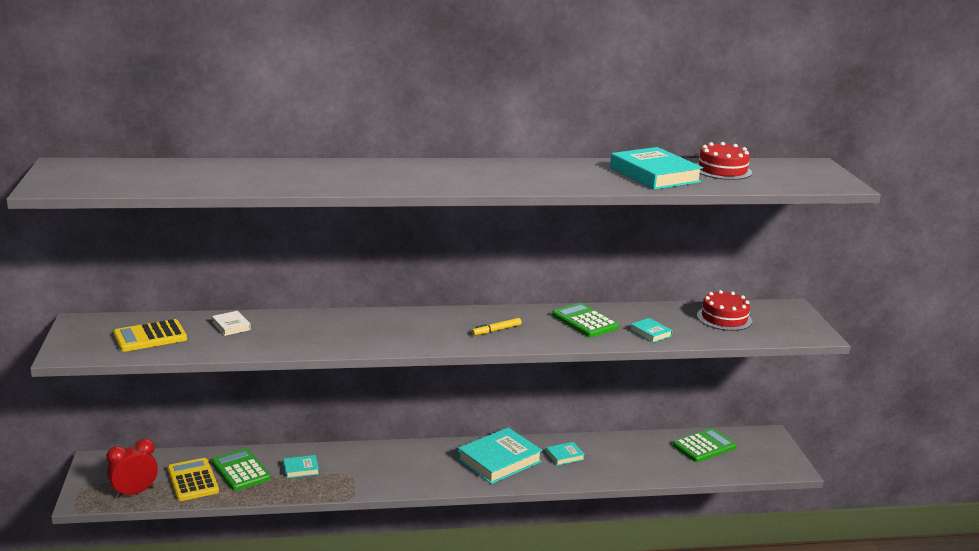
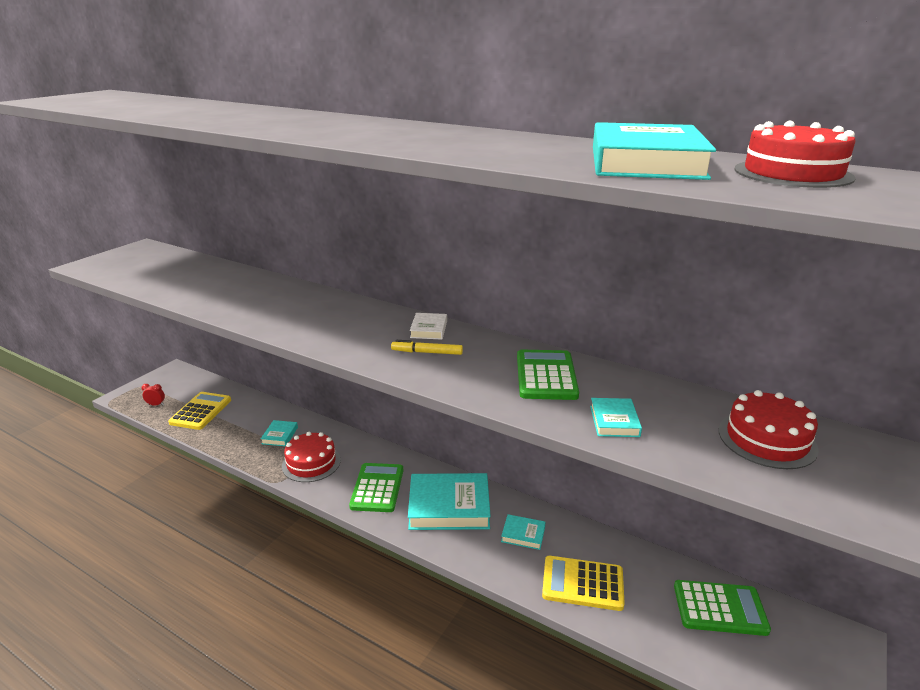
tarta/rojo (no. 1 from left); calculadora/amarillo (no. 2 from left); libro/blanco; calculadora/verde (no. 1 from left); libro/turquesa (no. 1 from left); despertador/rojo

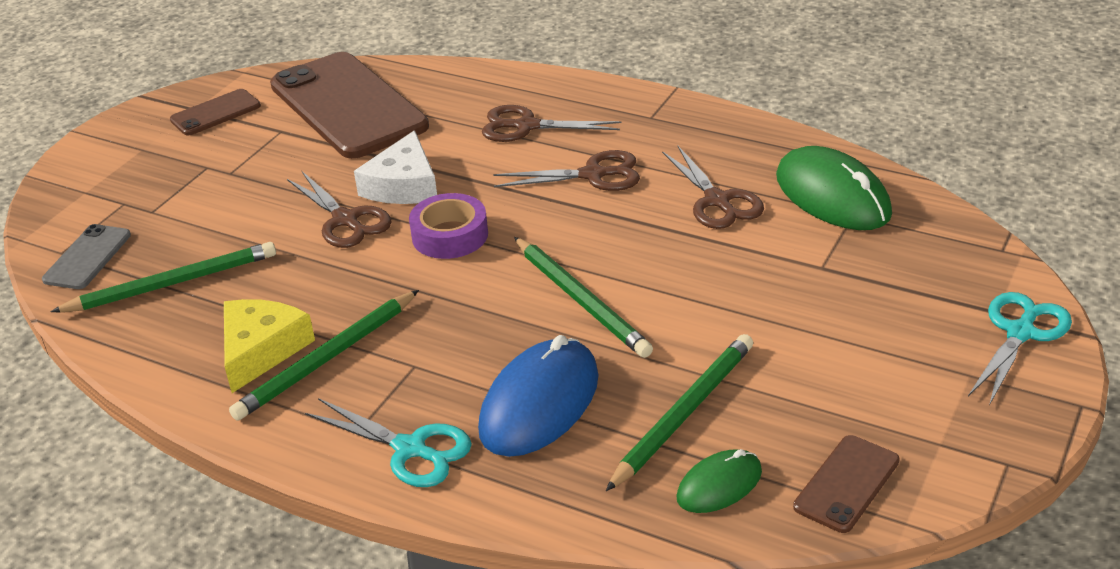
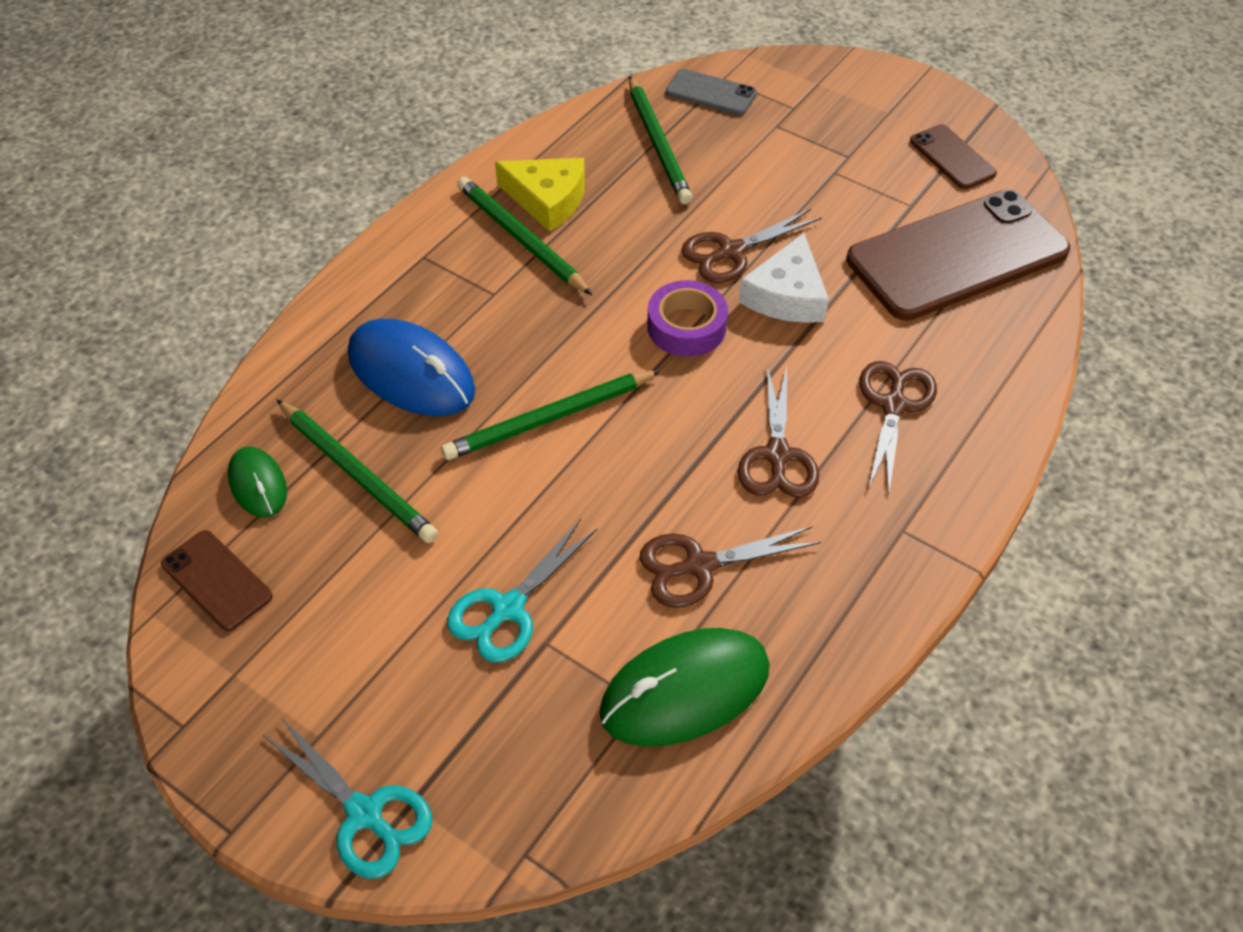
tijeras/turquesa (no. 2 from left); queso/blanco

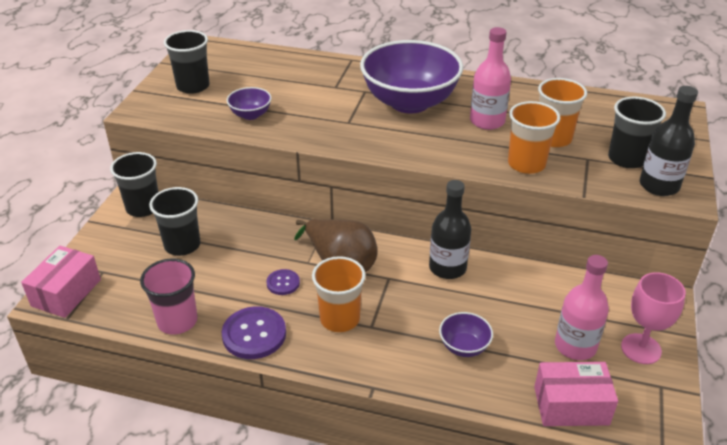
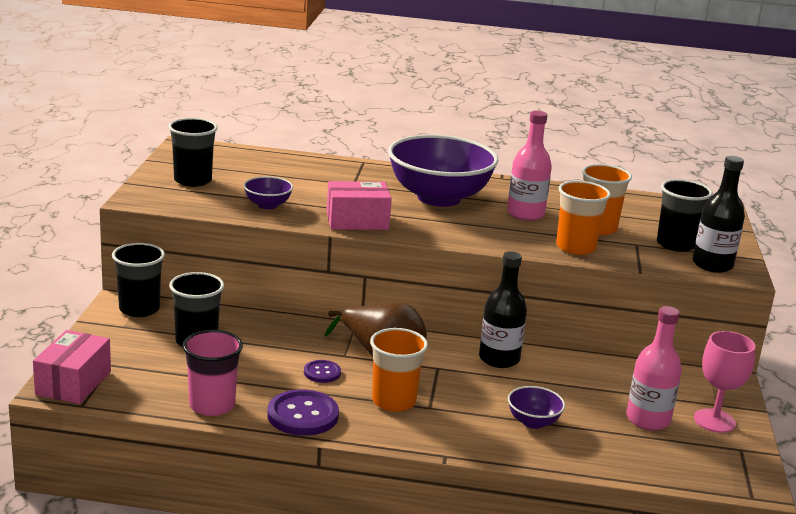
caja/rosa (no. 2 from left)

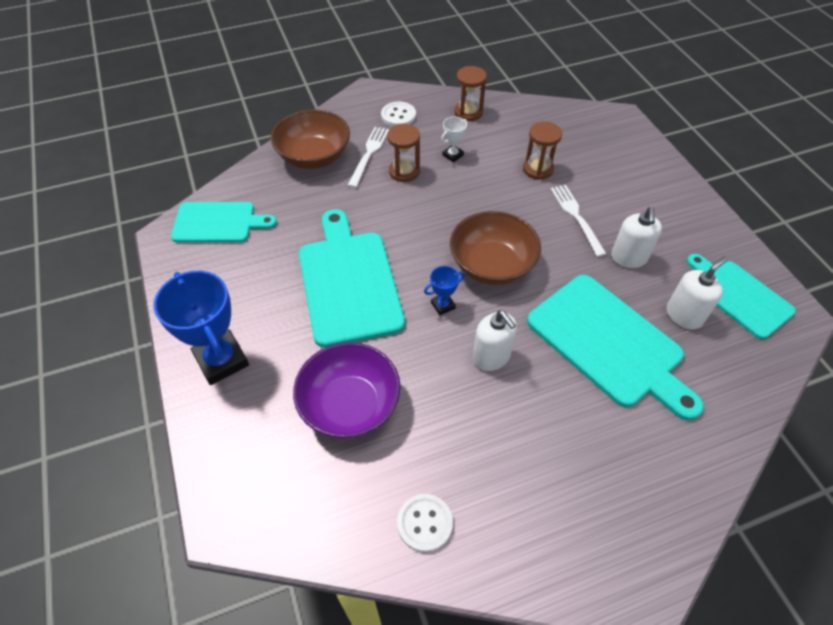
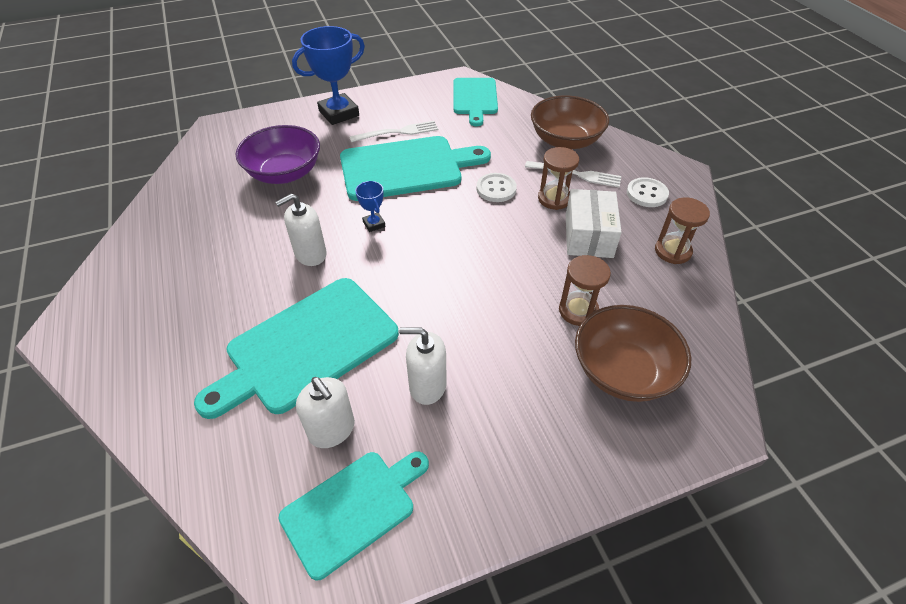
botón/blanco (no. 1 from left); cuenco/marrón (no. 2 from left); tenedor/blanco (no. 1 from left); caja/blanco

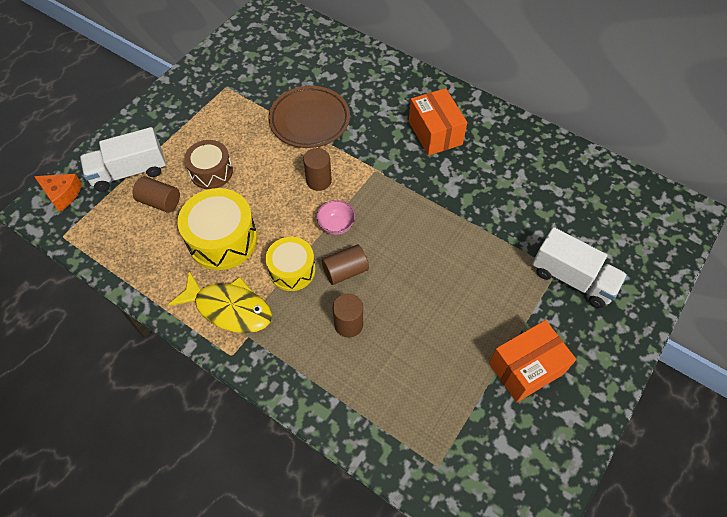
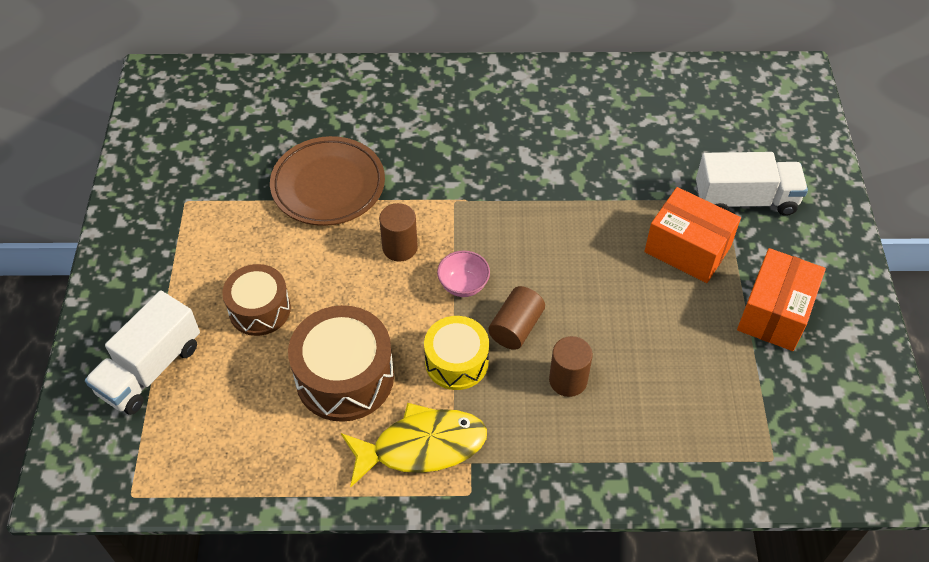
queso/naranja; cilindro/marrón (no. 1 from left in the first image); caja/naranja (no. 1 from left); tambor/marrón (no. 2 from left)

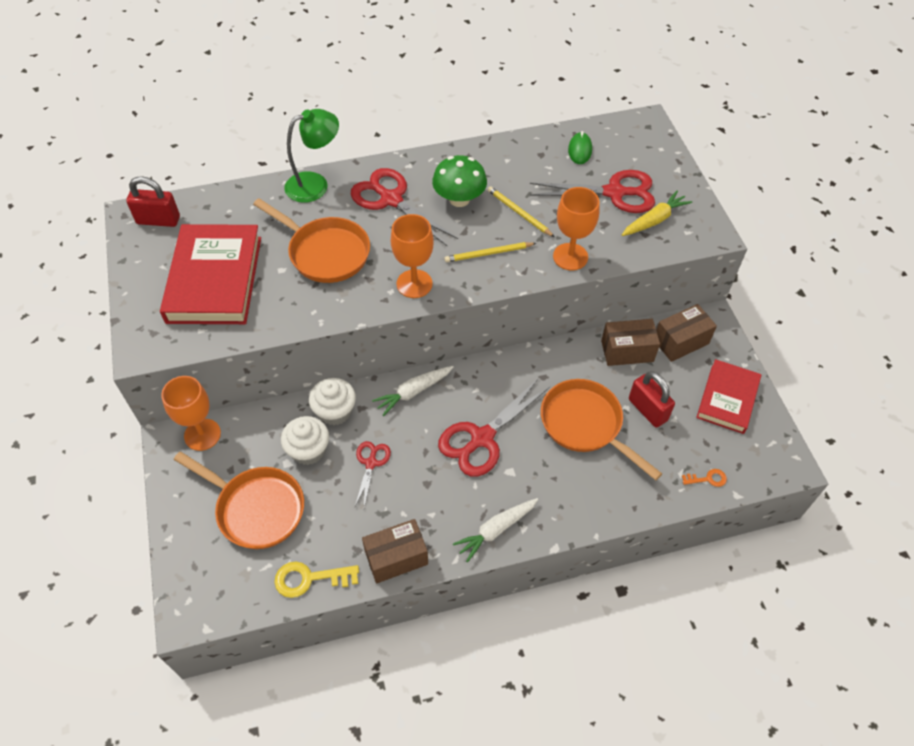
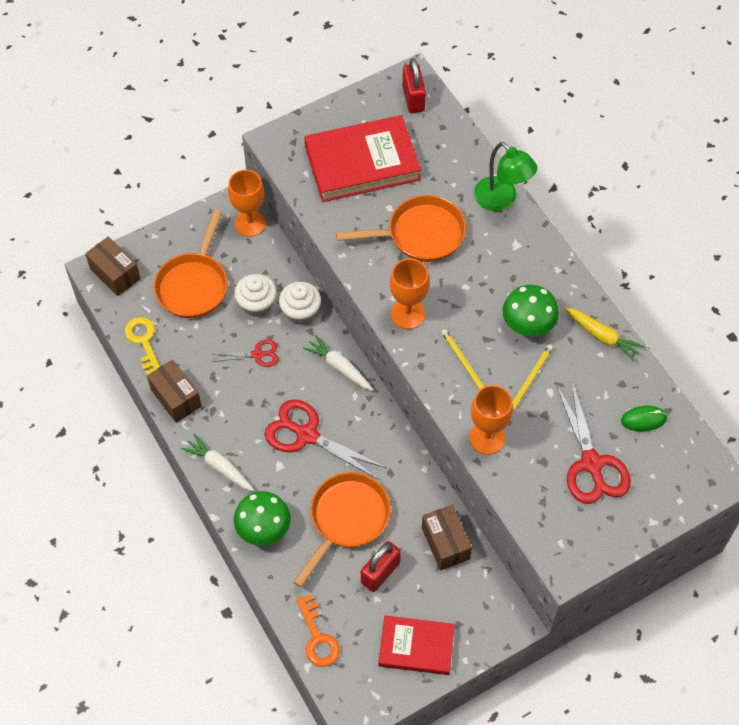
tijeras/rojo (no. 2 from left in the first image); seta/verde (no. 1 from left); zanahoria/amarillo; caja/marrón (no. 1 from left); sartén/naranja (no. 3 from left); llave/naranja

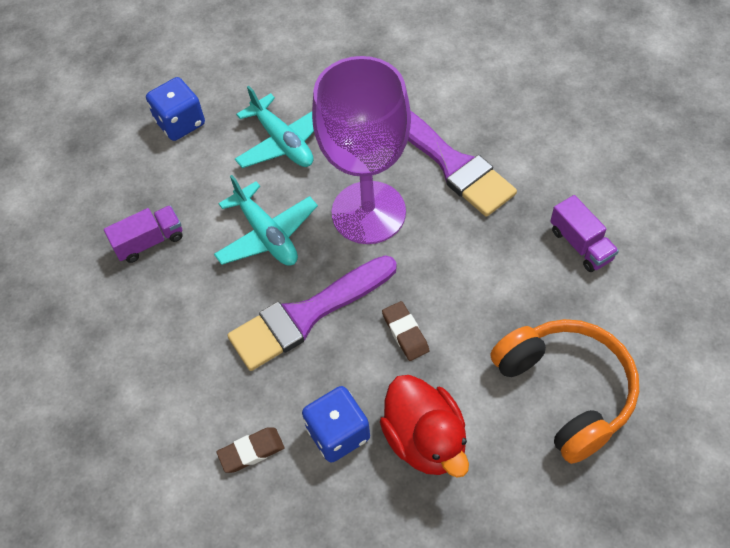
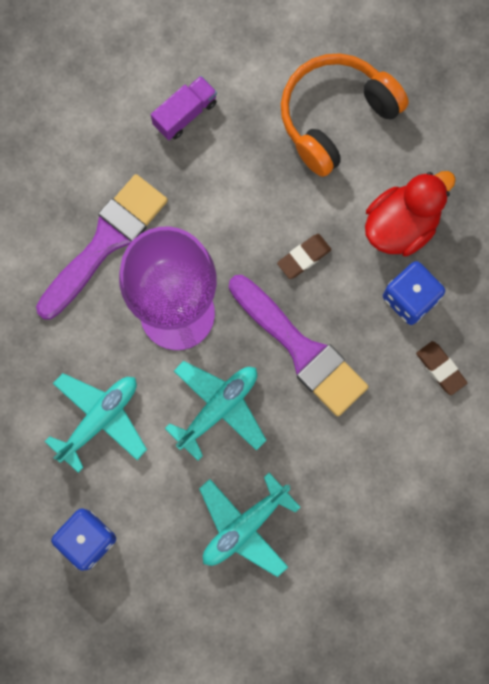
avión/turquesa (no. 3 from left)

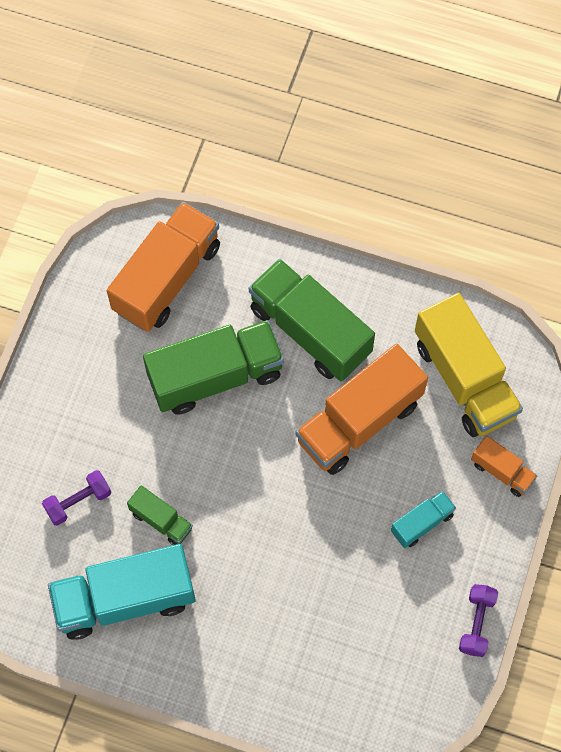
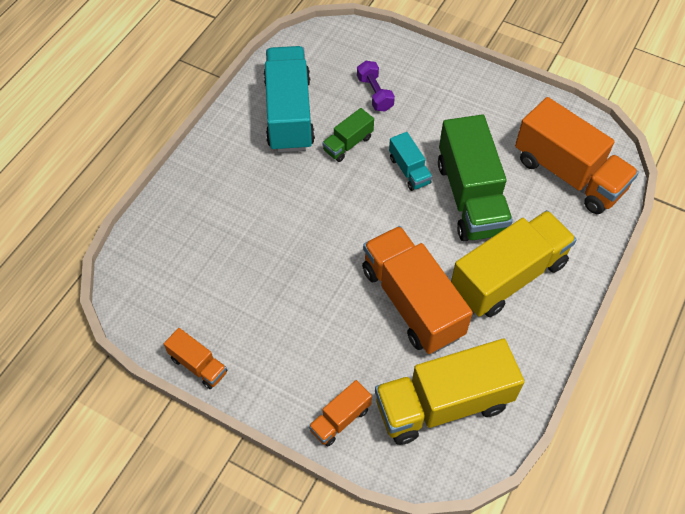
camión/turquesa (no. 2 from left); camión/naranja (no. 1 from left); camión/amarillo (no. 2 from left)

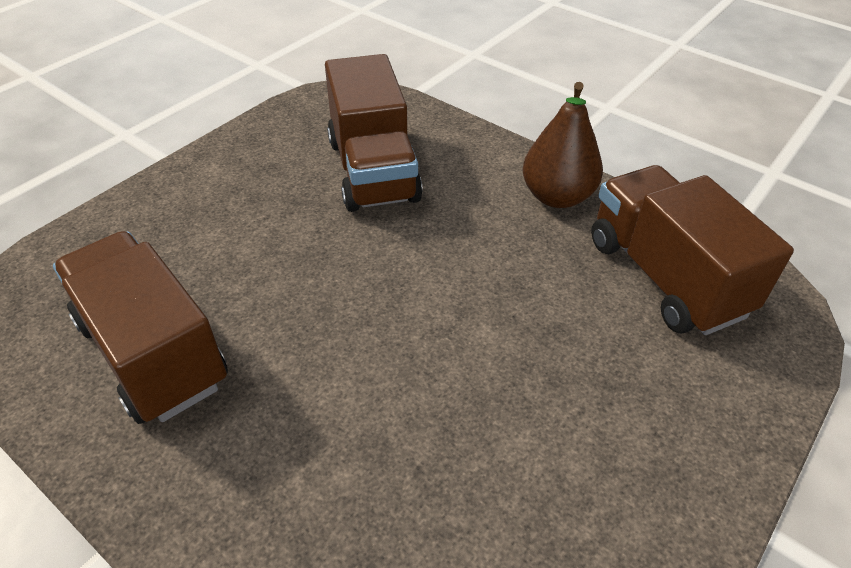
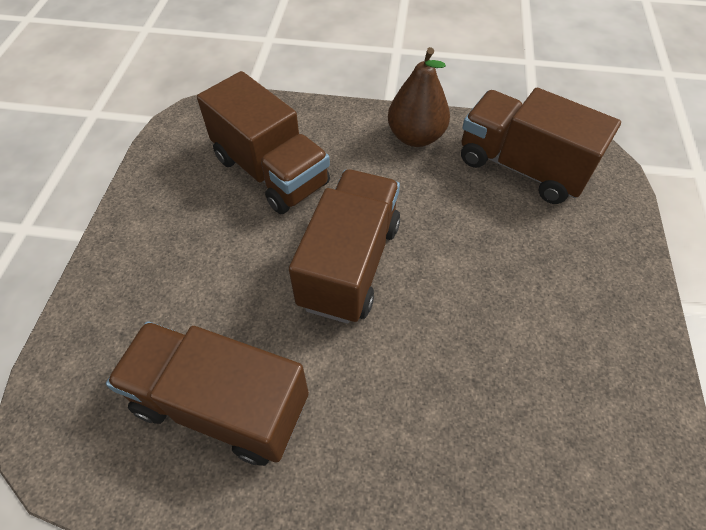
camión/marrón (no. 3 from left)

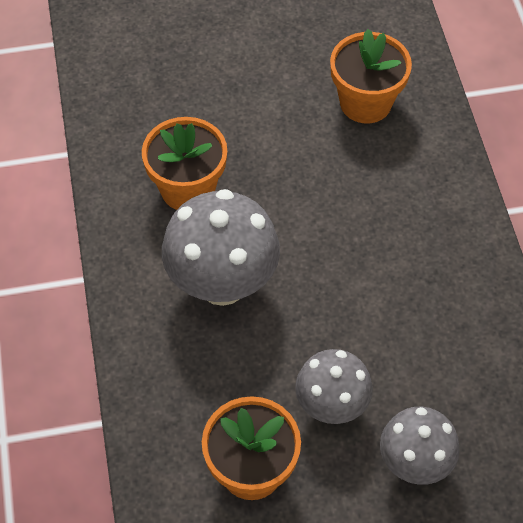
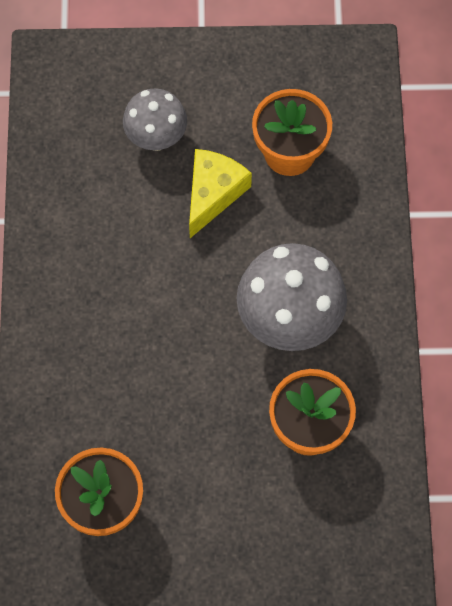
queso/amarillo

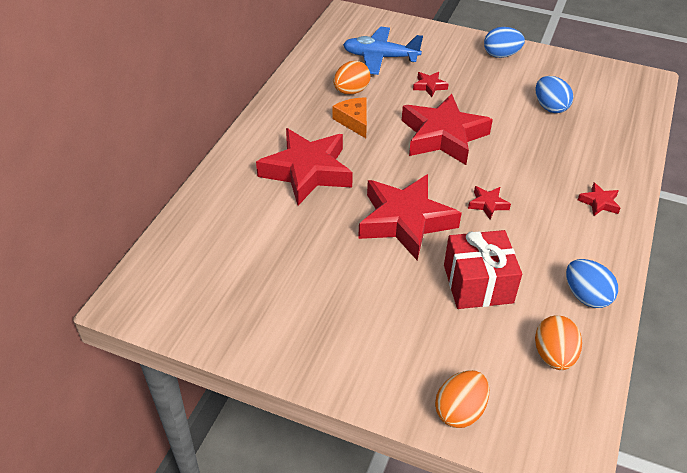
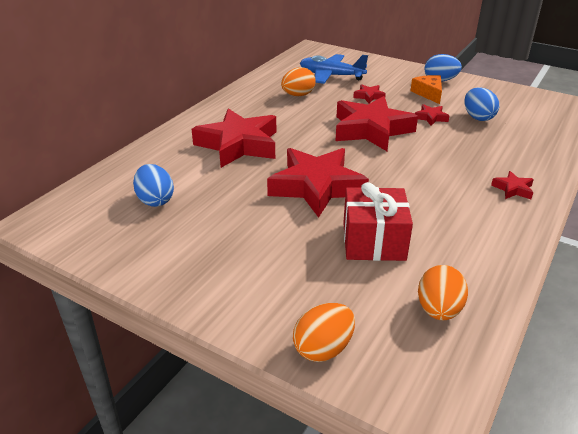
queso/naranja; estrella/rojo (no. 5 from left); huevo/azul (no. 1 from left)

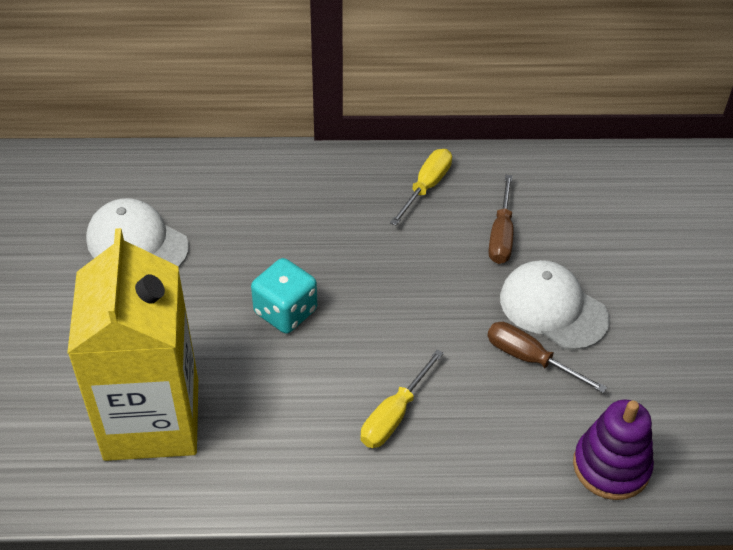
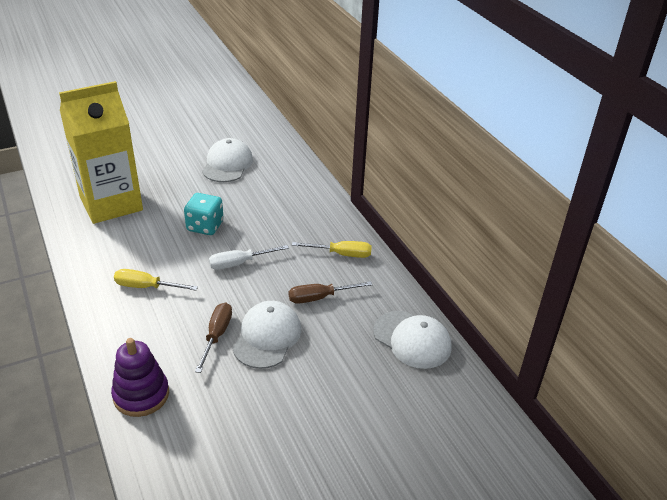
destornillador/blanco; gorra/blanco (no. 3 from left)

